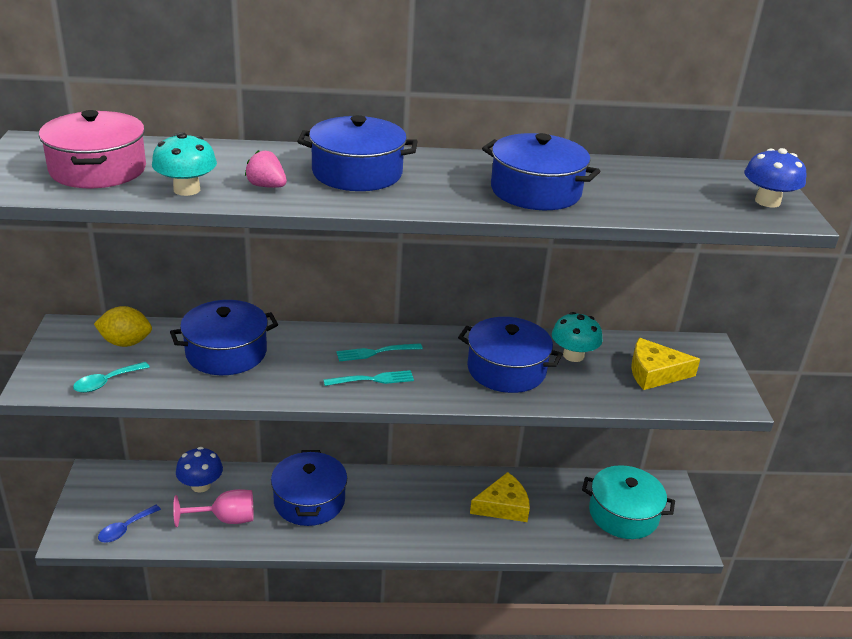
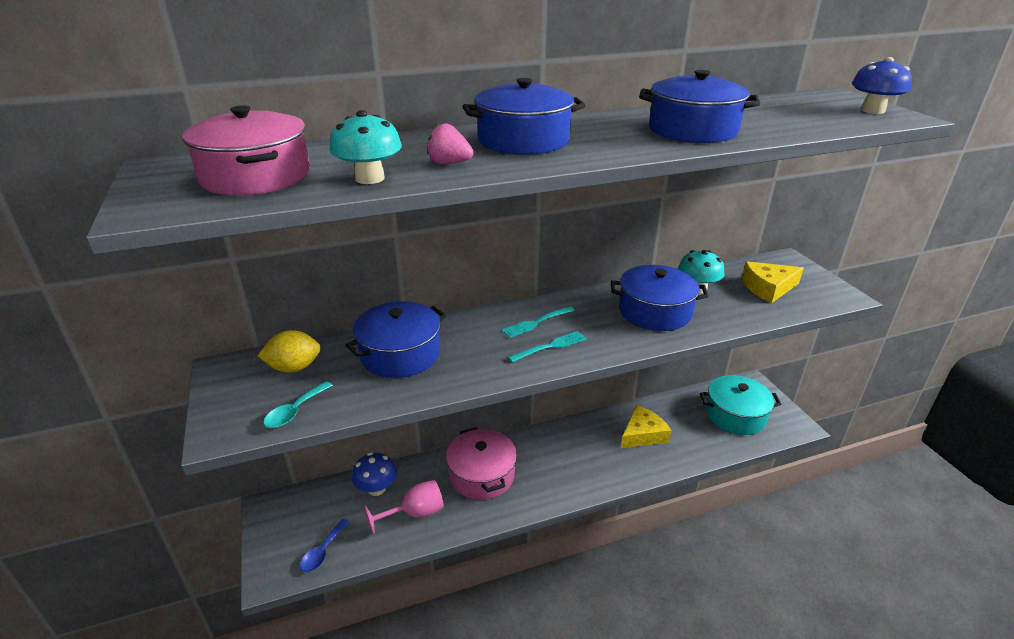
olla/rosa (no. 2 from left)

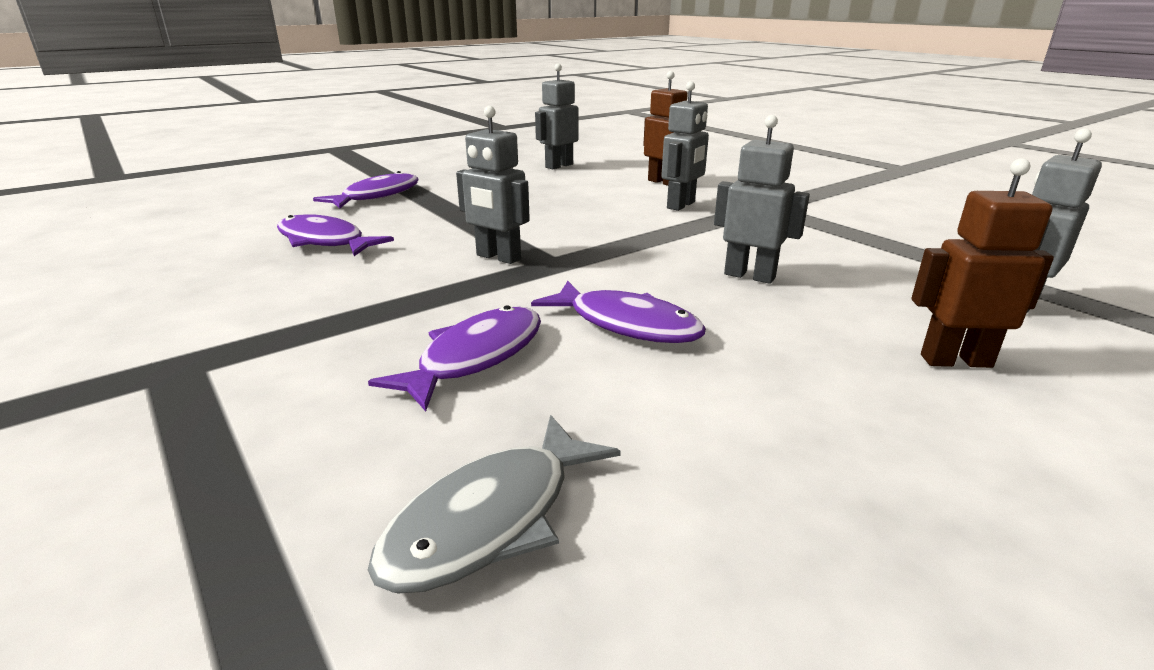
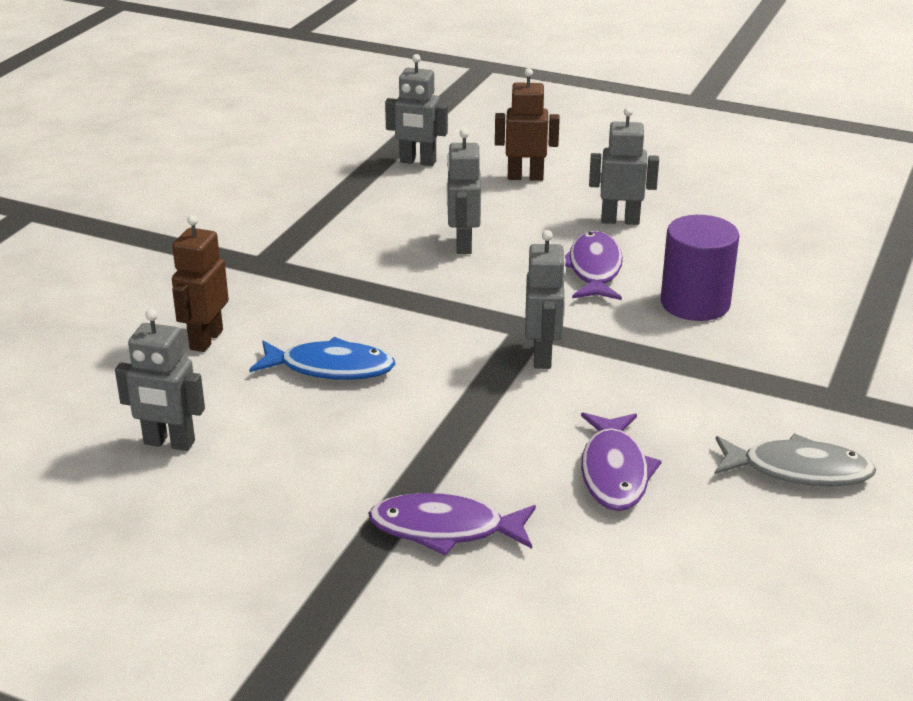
pez/azul; pez/gris; robot/gris (no. 5 from left); cilindro/morado; robot/marrón (no. 2 from left)

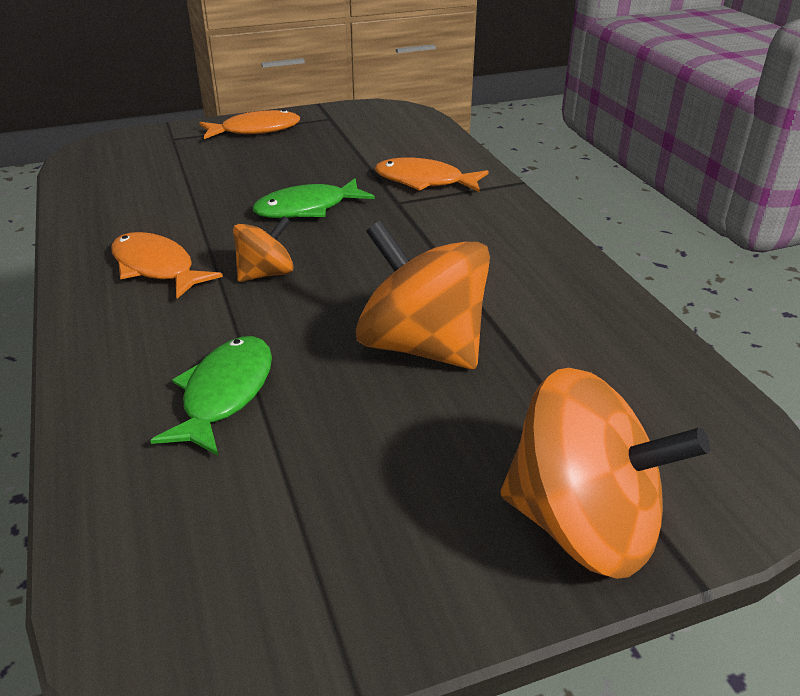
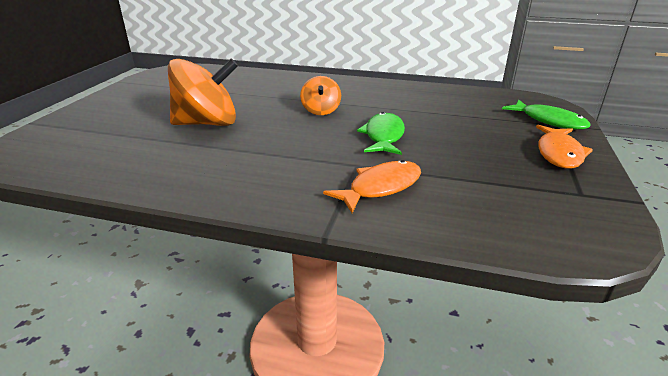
pez/naranja (no. 1 from left in the first image); peonza/naranja (no. 3 from left in the first image); pez/verde (no. 2 from left)

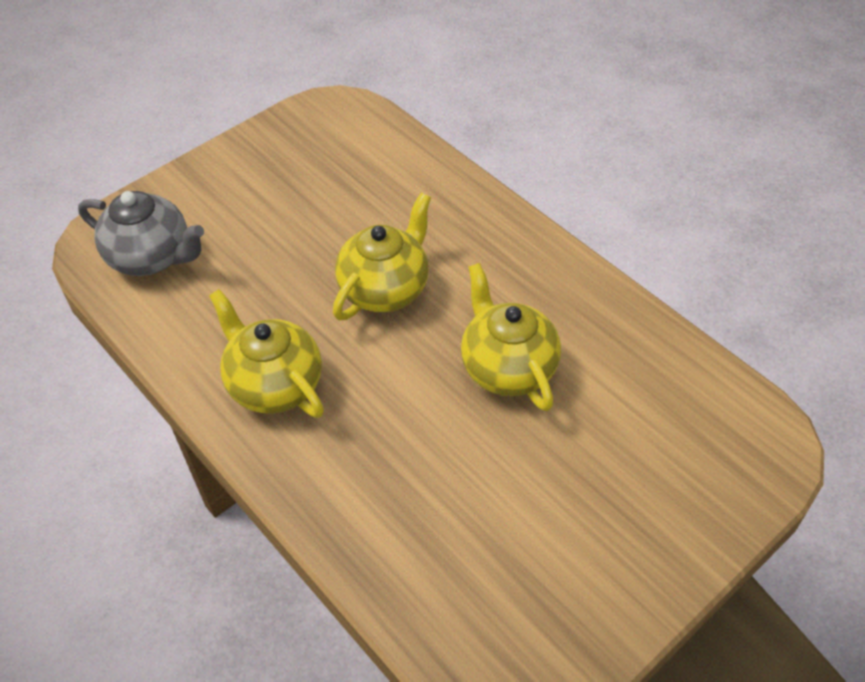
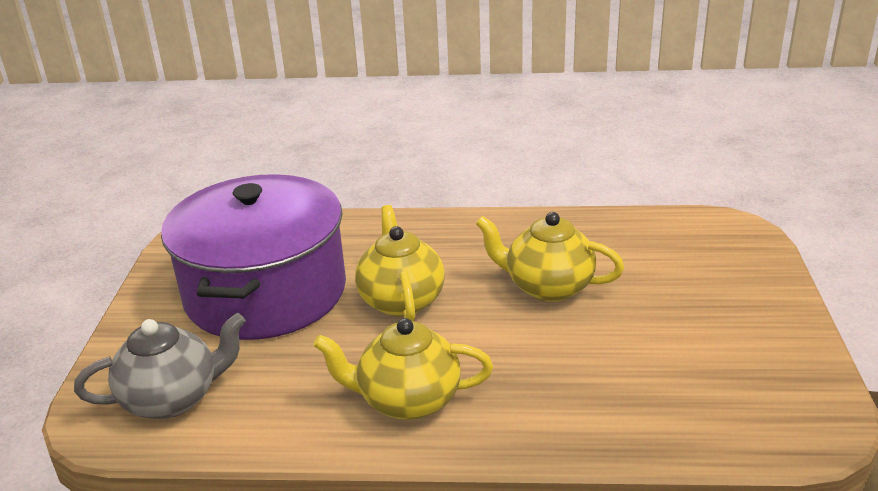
olla/morado

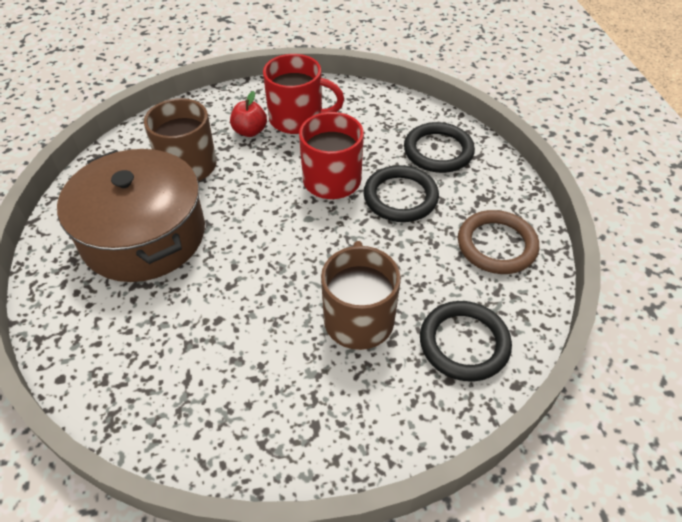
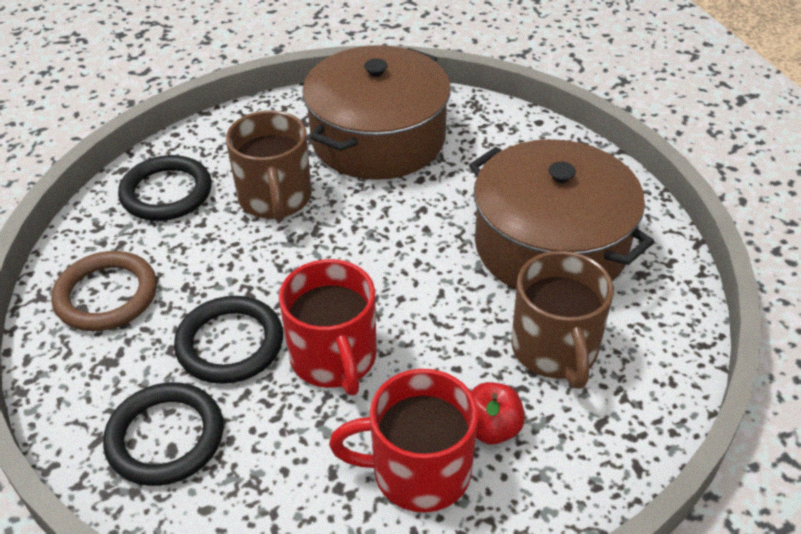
olla/marrón (no. 1 from left)

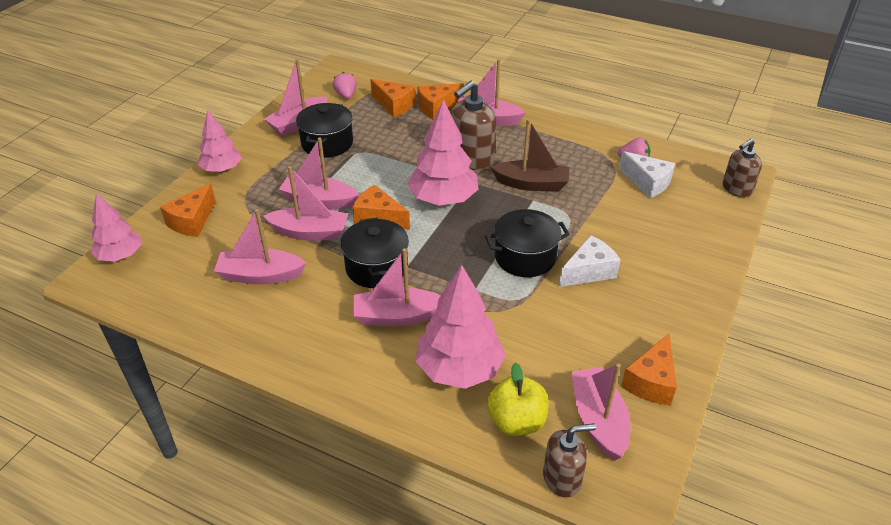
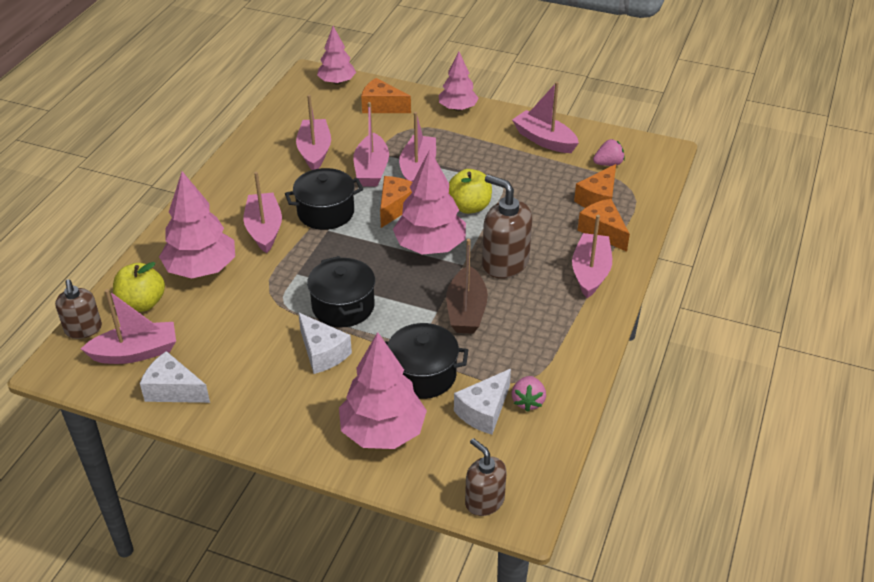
árbol/rosa (no. 3 from left); manzana/amarillo (no. 2 from left); olla/negro (no. 3 from left); queso/blanco (no. 1 from left)

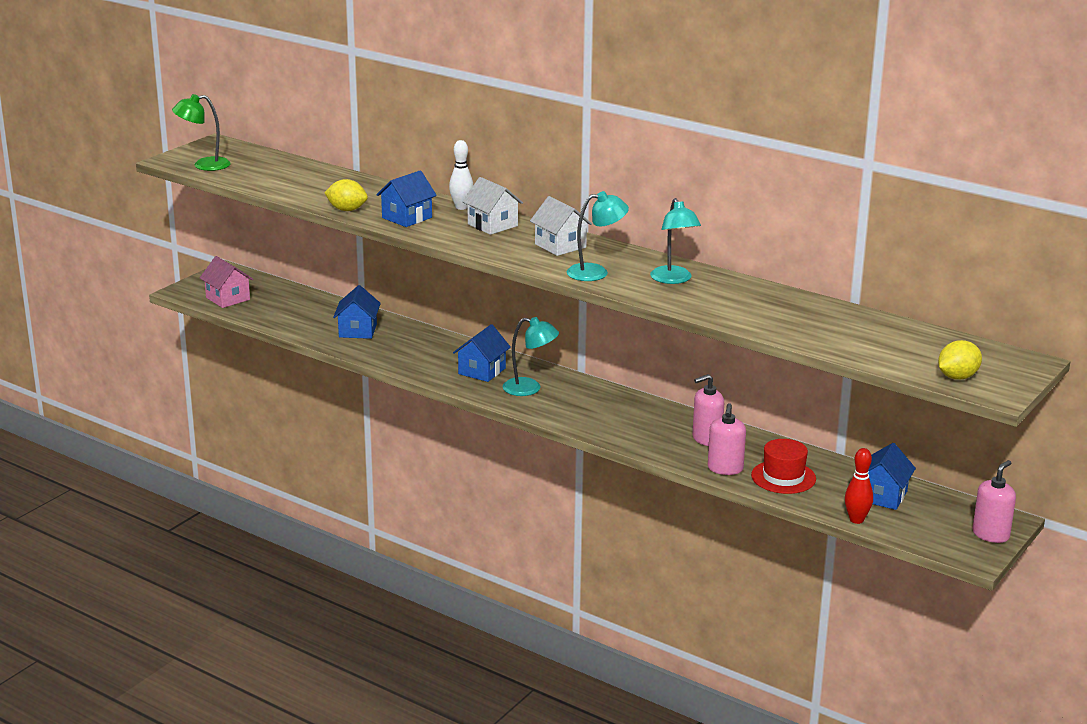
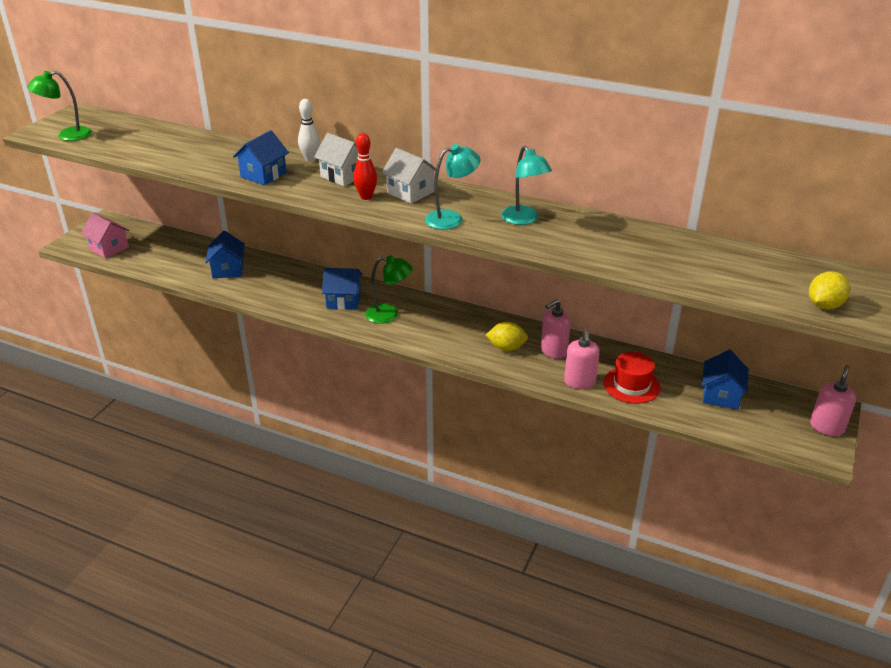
limón/amarillo (no. 1 from left); bolo/rojo; lámpara/verde (no. 2 from left); casa/azul (no. 3 from left)

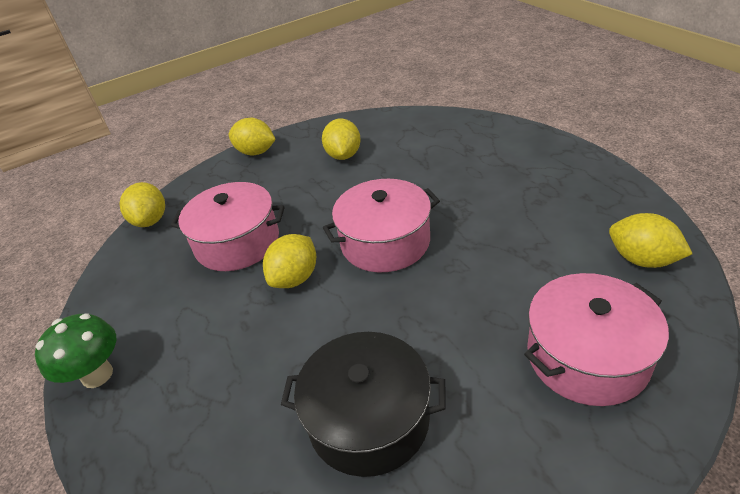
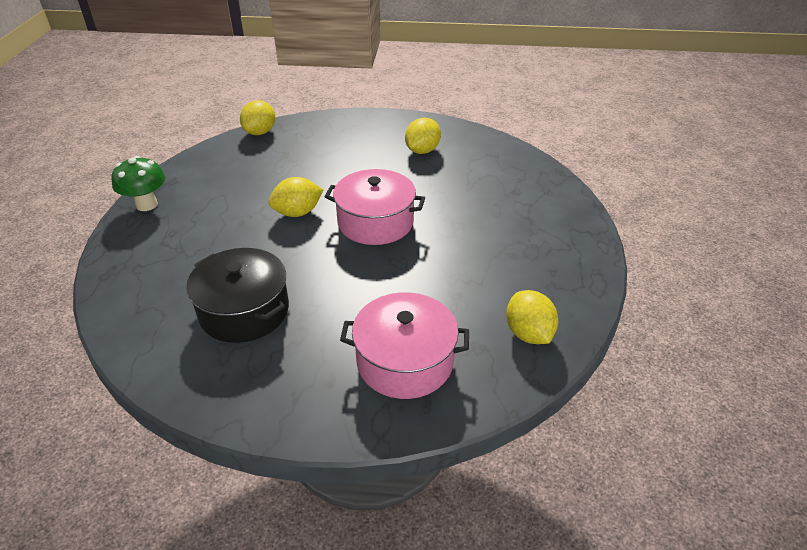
olla/rosa (no. 1 from left in the first image); limón/amarillo (no. 2 from left in the first image)

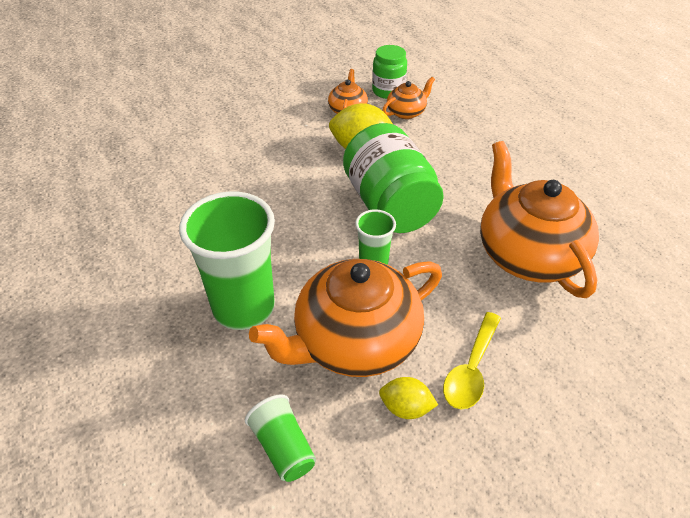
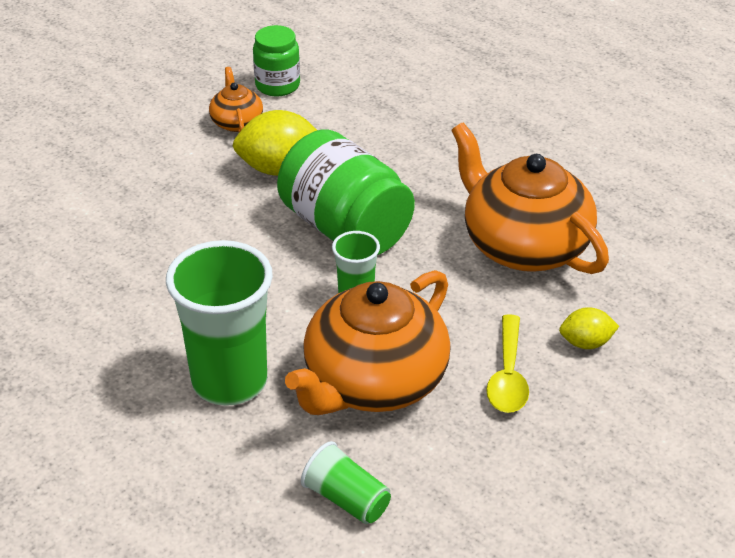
tetera/naranja (no. 3 from left in the first image); limón/amarillo (no. 2 from left)

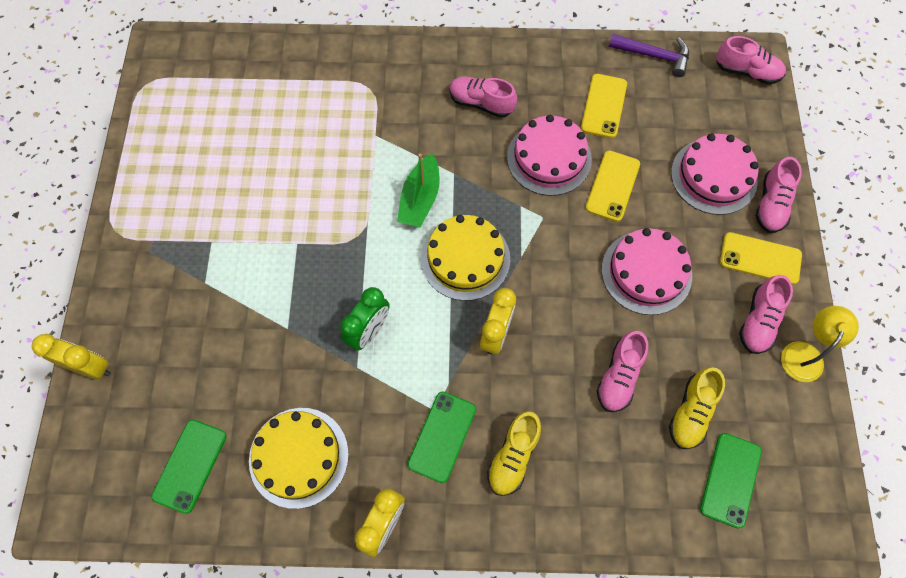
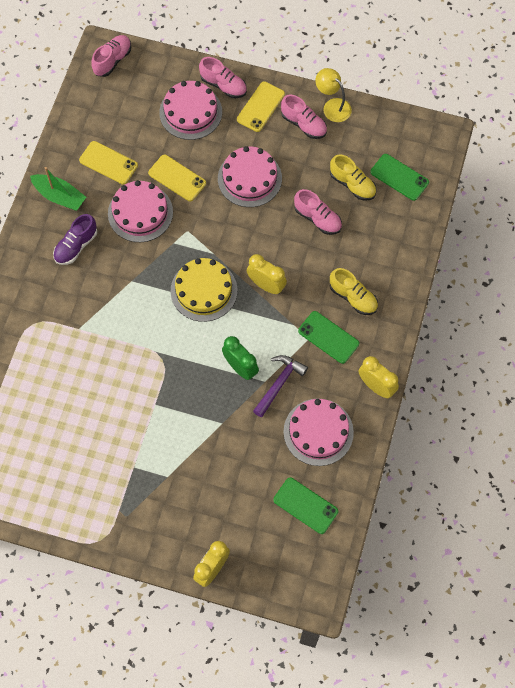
barco/verde; martillo/morado; tarta/rosa (no. 4 from left); zapato/morado

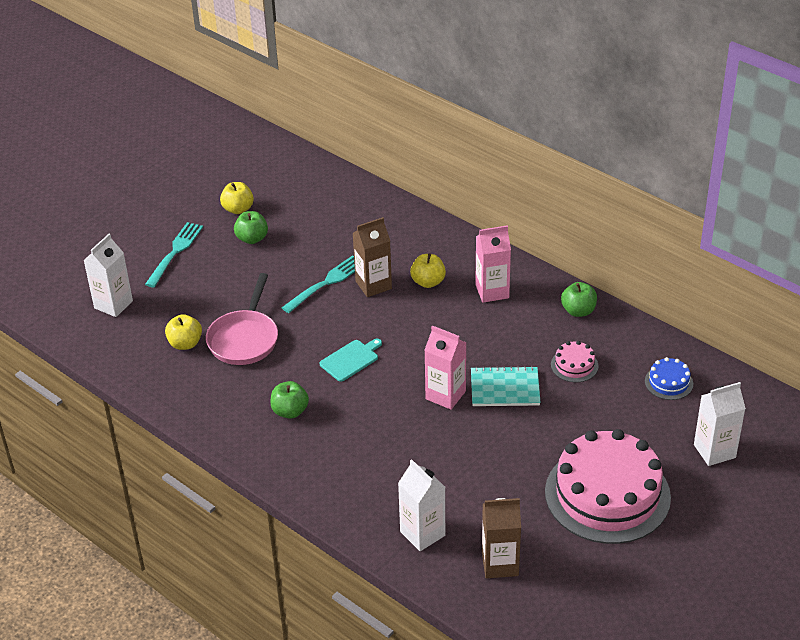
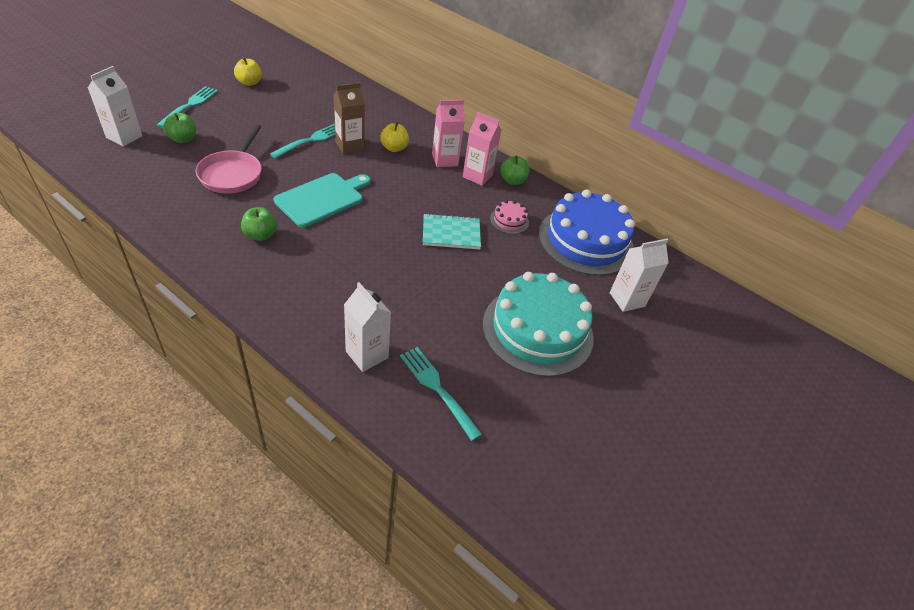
manzana/amarillo (no. 1 from left in the first image); manzana/verde (no. 1 from left); cartón de leche/rosa (no. 2 from left); tenedor/turquesa (no. 3 from left); tarta/turquesa; tabla de cortar/turquesa; tarta/azul

